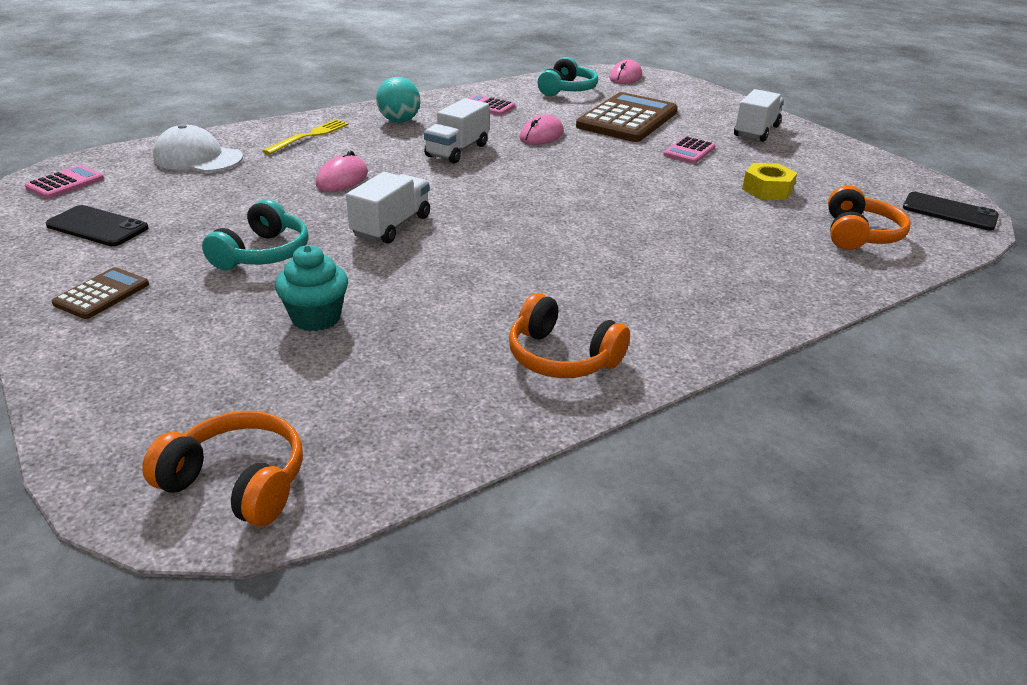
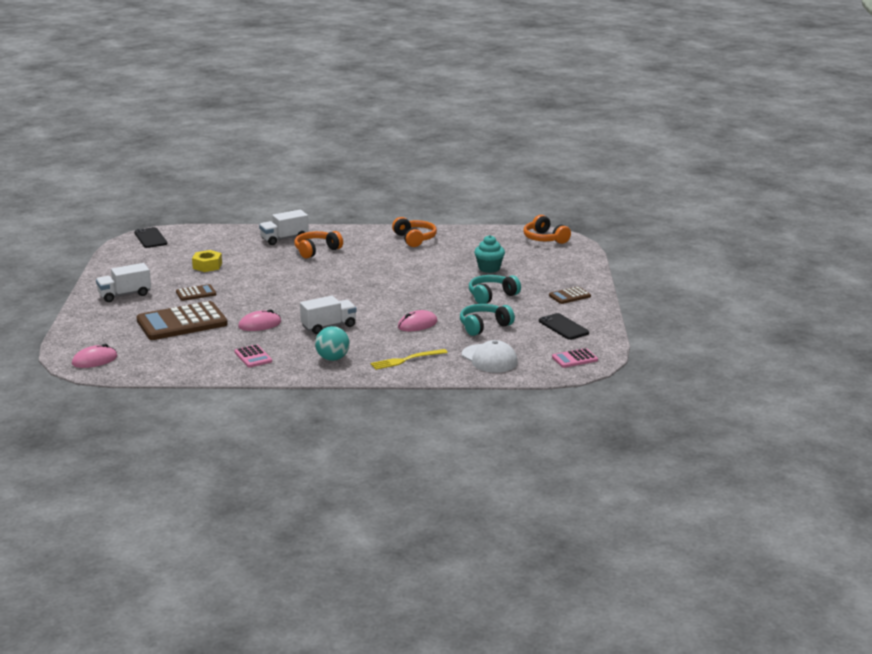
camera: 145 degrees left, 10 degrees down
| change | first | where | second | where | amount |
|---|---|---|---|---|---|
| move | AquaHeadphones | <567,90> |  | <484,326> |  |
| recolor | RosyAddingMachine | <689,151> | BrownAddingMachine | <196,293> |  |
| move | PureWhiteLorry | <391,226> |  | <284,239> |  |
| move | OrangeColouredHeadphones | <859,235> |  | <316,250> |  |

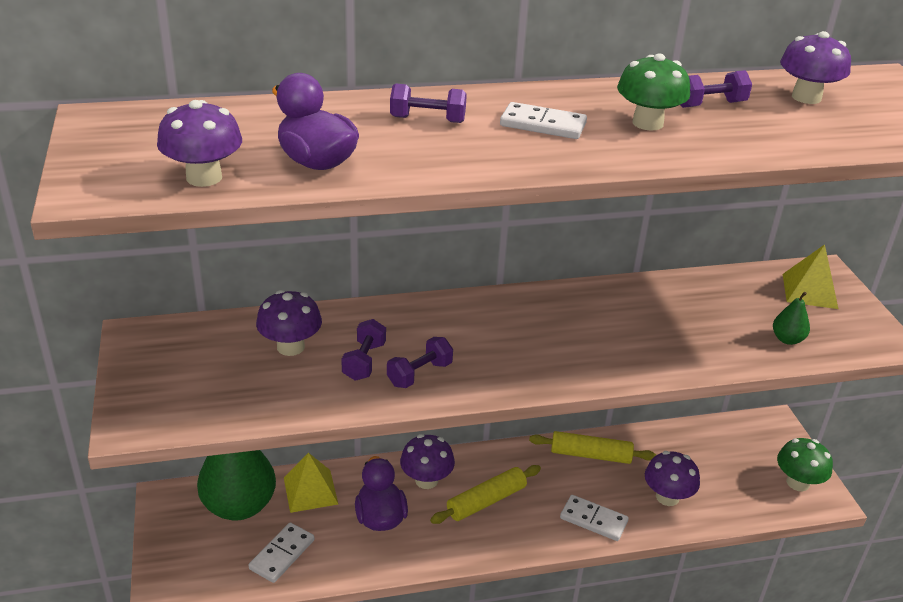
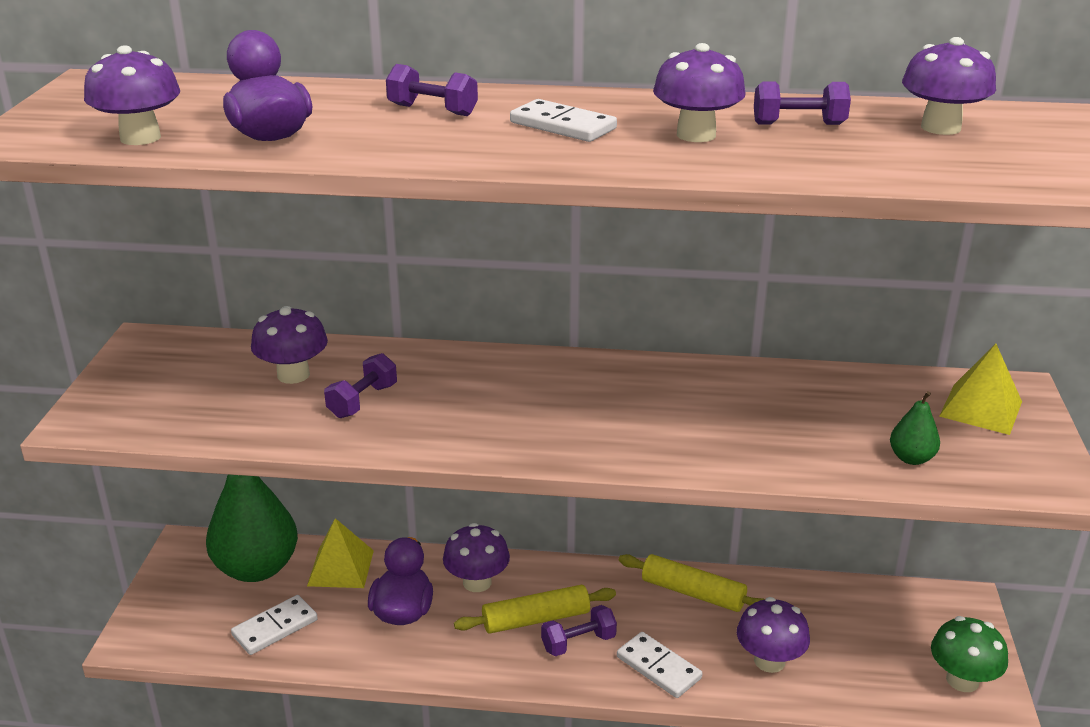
camera: 20 degrees right, 5 degrees down
| change | first | where | second | where | amount |
|---|---|---|---|---|---|
| recolor | LeafGreenFungus | <647,123> | RoyalPurpleFungus | <696,135> |  |
| move | RoyalPurpleFreeWeight | <419,374> |  | <578,643> |  |

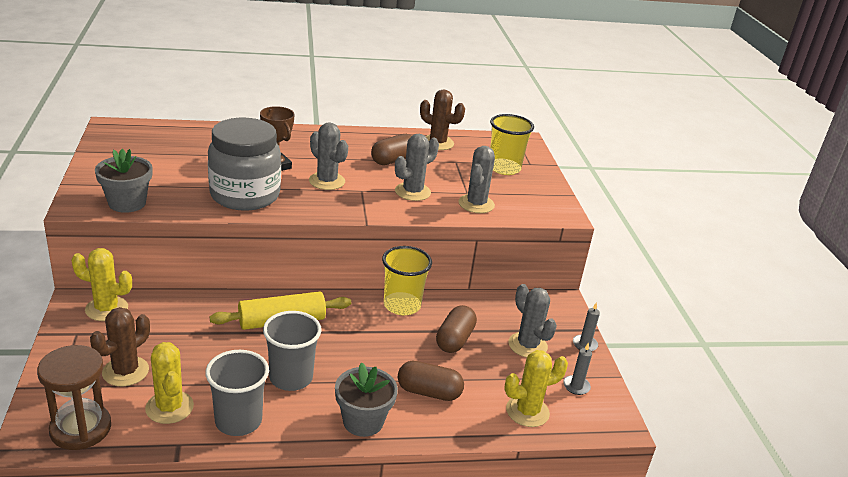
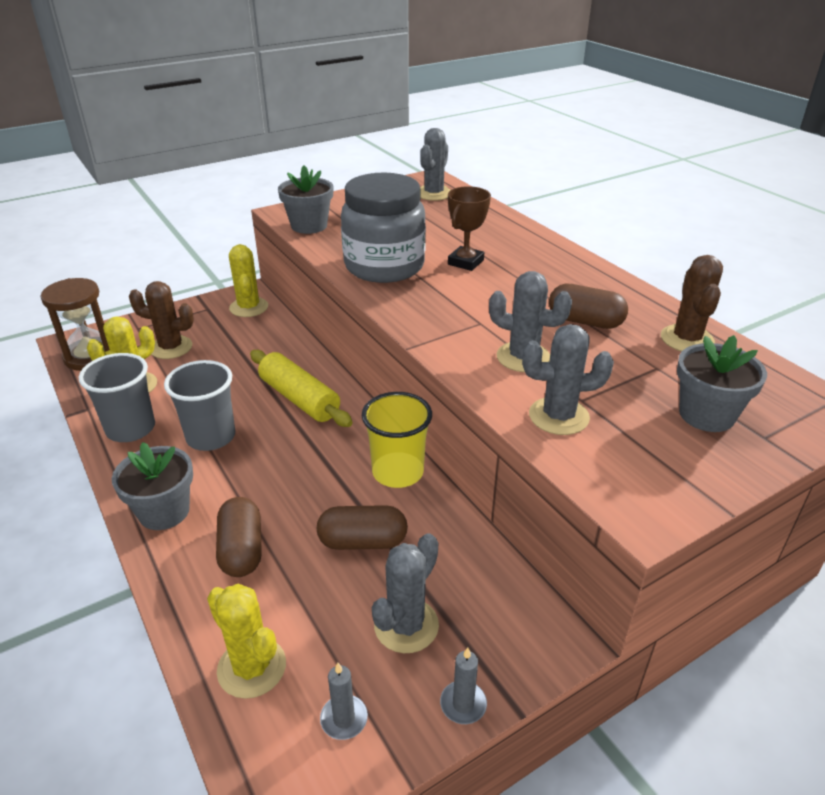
camera: 70 degrees right, 5 degrees up
| change | first | where | second | where | amount |
|---|---|---|---|---|---|
| replace | YellowBeaker | <504,168> | GreyPlantPot | <706,415> |  |
| move | GreySaguaroCactus | <327,181> |  | <433,193> |  |

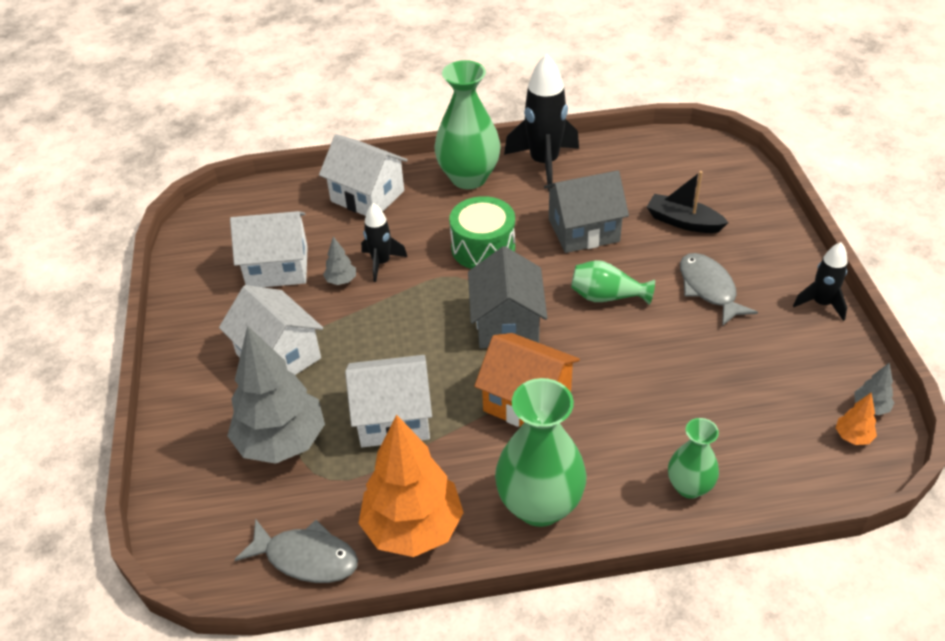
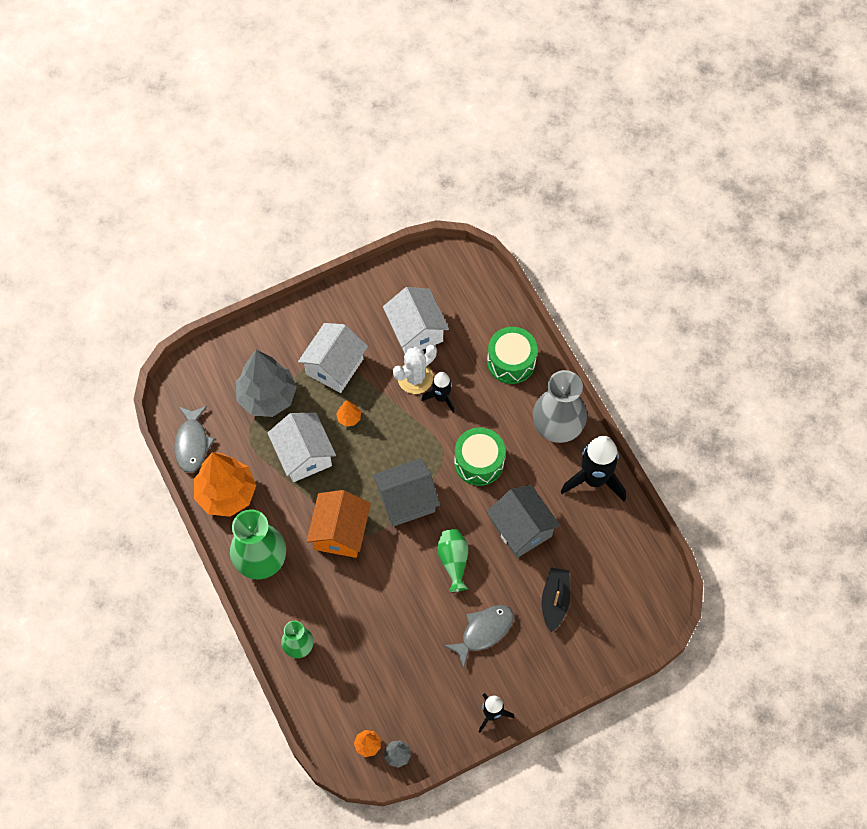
camera: 70 degrees right, 20 degrees up
| change | first | where | second | where | amount |
|---|---|---|---|---|---|
| recolor | LeafGreenVase | <468,178> | GreyVase | <557,427> |  |
| replace | PureWhiteToyHouse | <367,196> | LeafGreenToyDrum | <511,361> |  |
| replace | GreyToyTree | <341,281> | PureWhiteSaguaroCactus | <415,378> |  |
| insert |  |  | OrangeColouredToyTree | <349,418> |  |

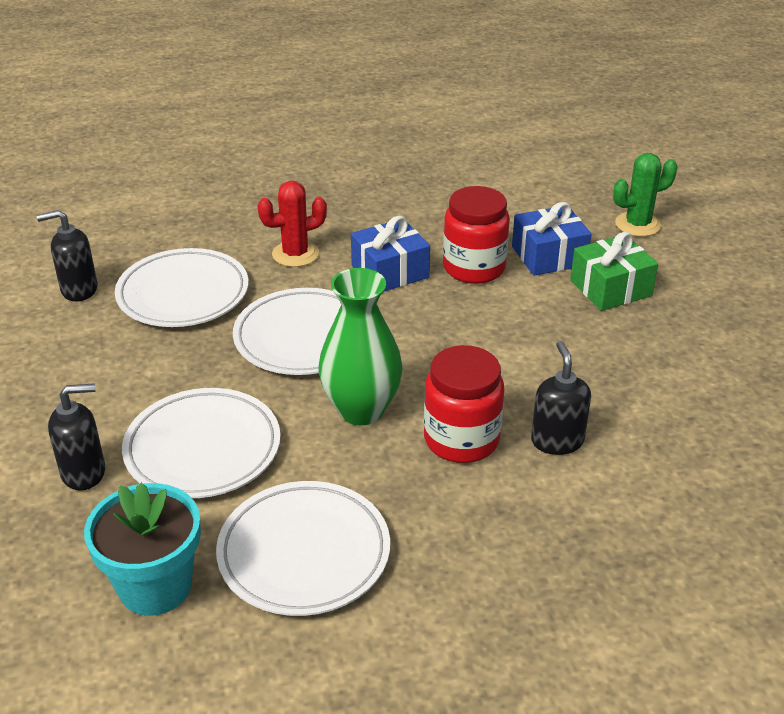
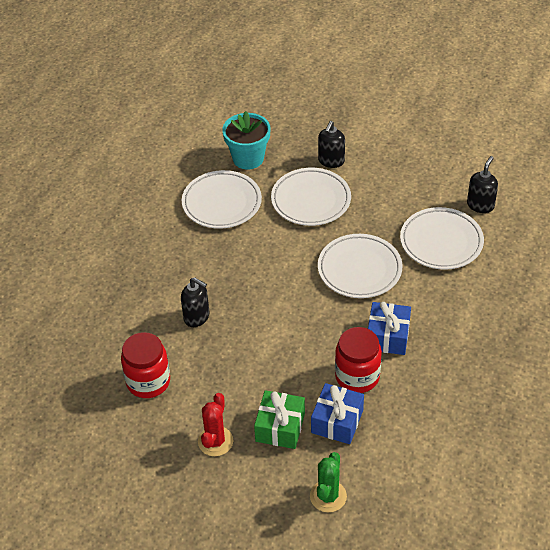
camera: 130 degrees right, 10 degrees up
| change | first | where | second | where | amount |
|---|---|---|---|---|---|
| move | ScarletSaguaroCactus | <295,254> |  | <215,441> |  |
| delete | LeafGreenVase | <361,410> |  |  |  |
| move | ScarletPreserveJar | <461,439> |  | <148,381> |  |

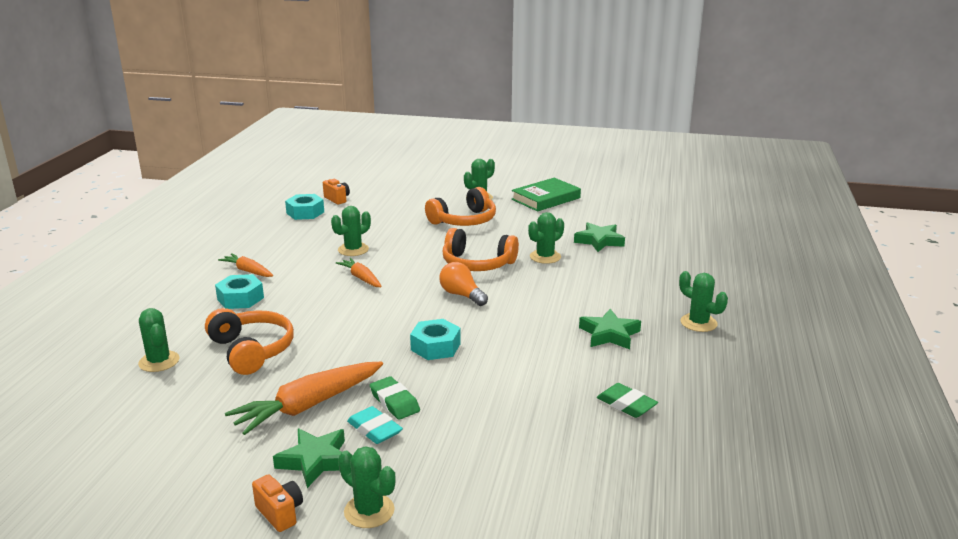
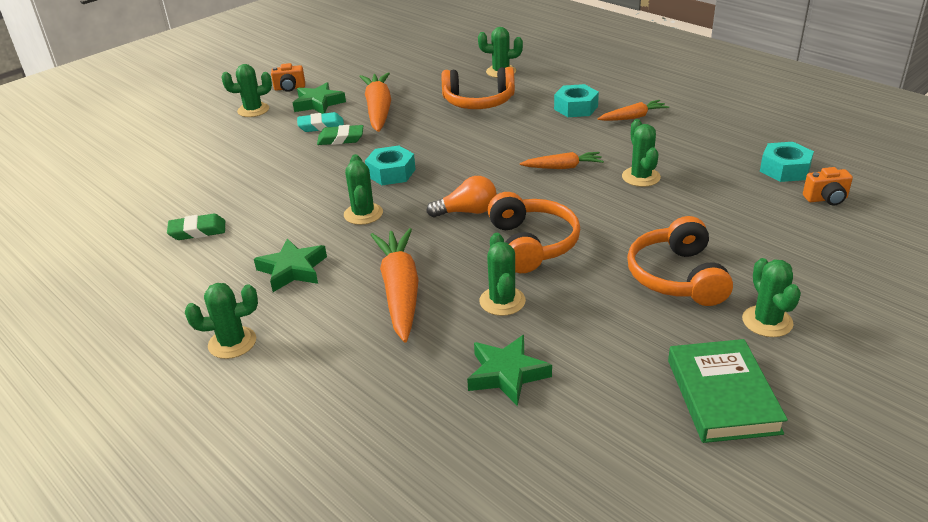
camera: 125 degrees right, 10 degrees up
| change | first | where | second | where | amount |
|---|---|---|---|---|---|
| rotate | OrangeColouredHeadphones | <477,263> |  | <531,244> | 120 degrees clockwise |
| insert |  |  | LeafGreenSaguaroCactus | <363,214> |  |
| insert |  |  | OrangeColouredRootVegetable | <400,291> |  |

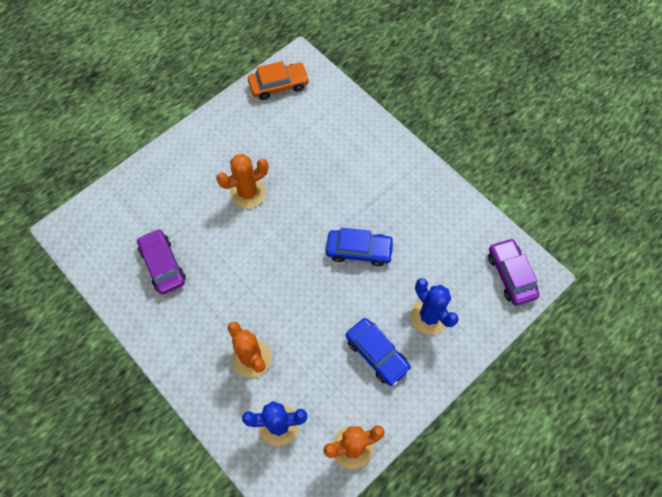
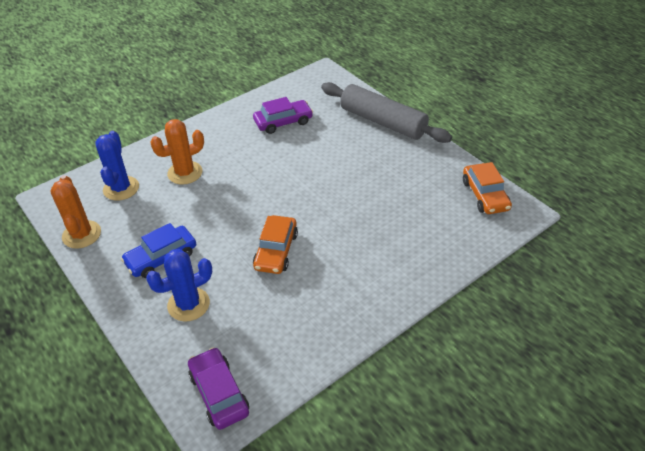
camera: 95 degrees right, 20 degrees down
| change | first | where | second | where | amount |
|---|---|---|---|---|---|
| delete | OrangeColouredSaguaroCactus | <248,193> |  |  |  |
| recolor | CobaltCar | <359,250> | OrangeColouredCar | <276,251> |  |
| rotate | RoyalPurpleCar | <511,275> |  | <219,393> | 105 degrees counterclockwise |
| insert |  |  | GreyDoughRoller | <383,122> |  |

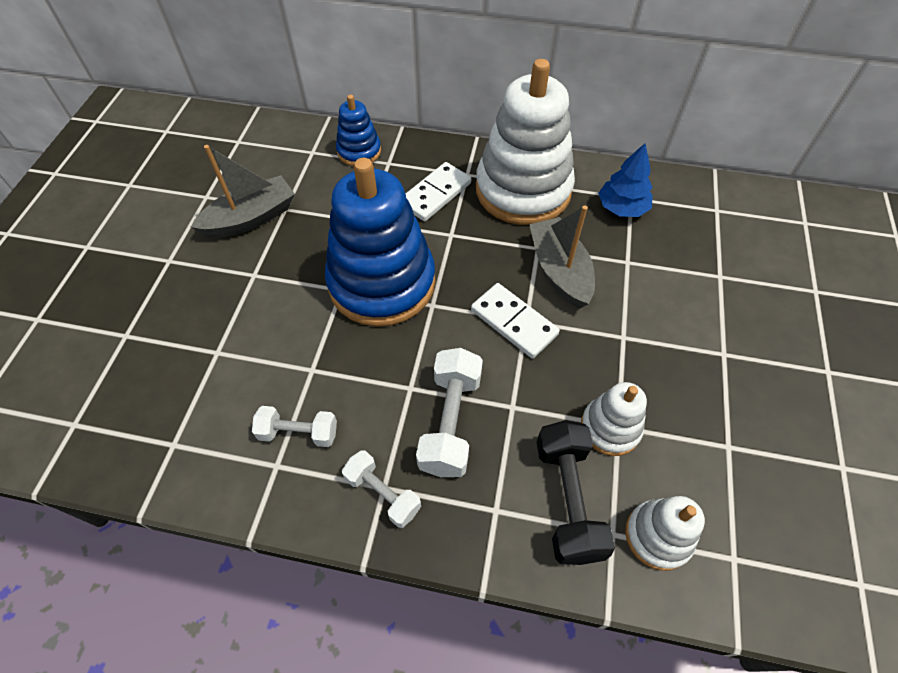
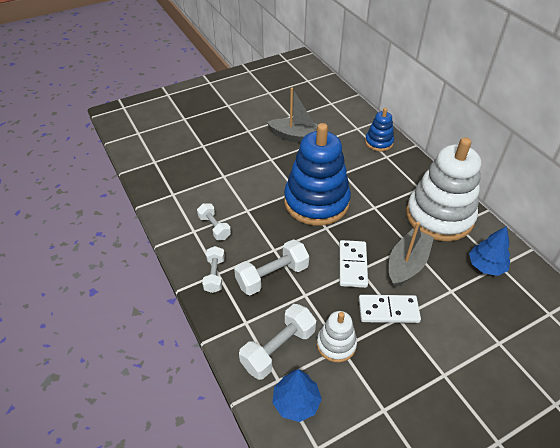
camera: 50 degrees right, 10 degrees down
| change | first | where | second | where | amount |
|---|---|---|---|---|---|
| move | PureWhiteDomino | <435,194> |  | <388,310> |  |
| recolor | EbonyFreeWeight | <567,499> | PureWhiteFreeWeight | <278,349> |  |
| replace | PureWhiteStackingToy | <658,536> | CobaltToyTree | <296,402> |  |

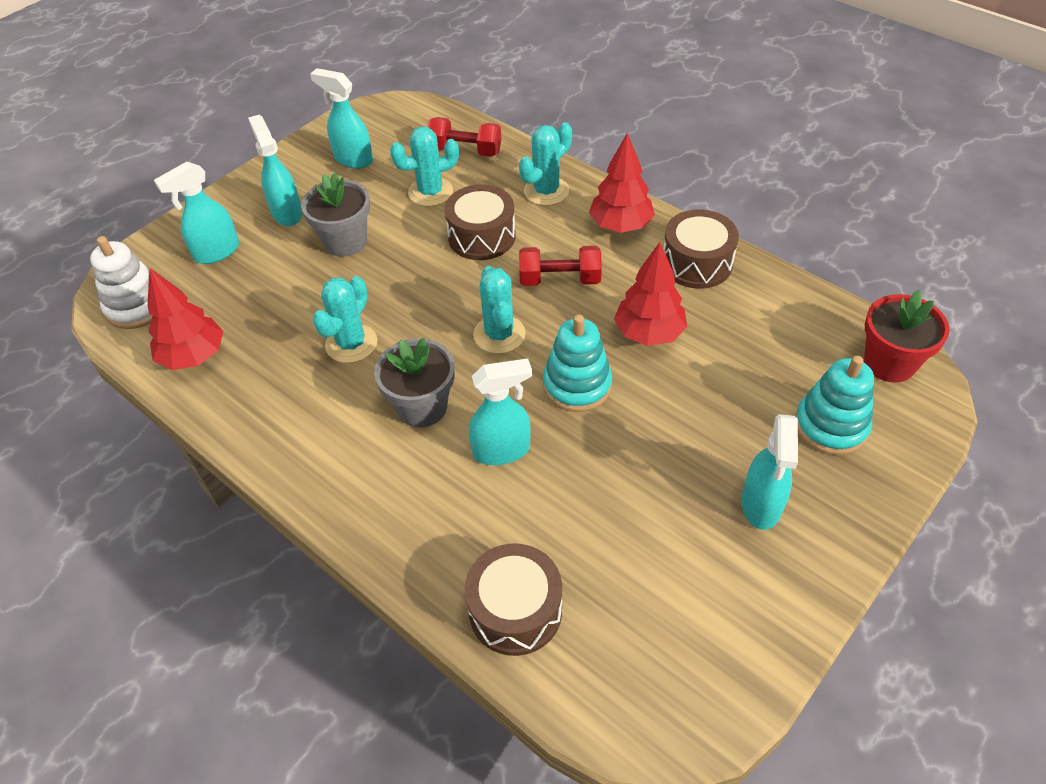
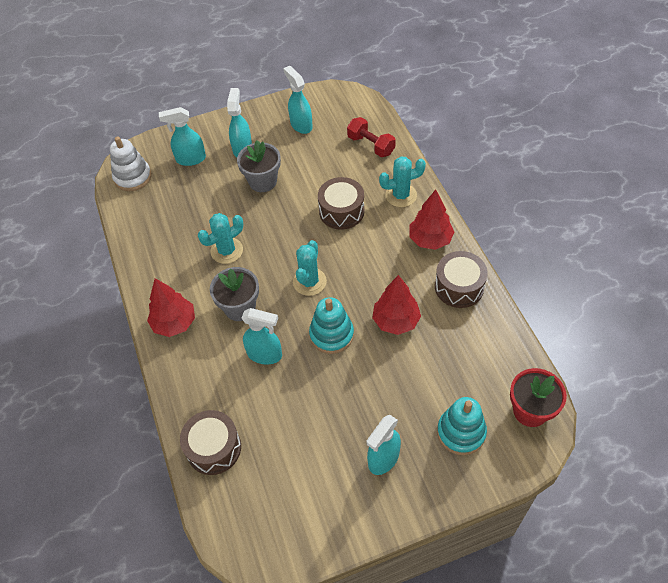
camera: 30 degrees right, 5 degrees up
| change | first | where | second | where | amount |
|---|---|---|---|---|---|
| delete | AquaSaguaroCactus | <430,192> |  |  |  |
| delete | ScarletFreeWeight | <560,280> |  |  |  |
| move | ScarletToyTree | <193,356> |  | <174,323> |  |

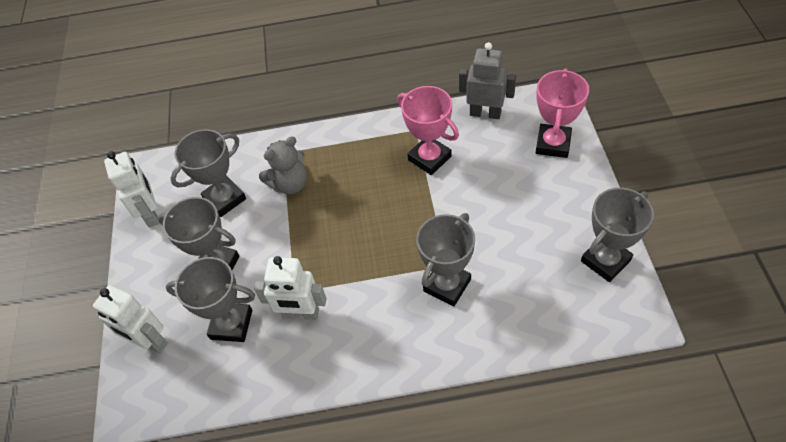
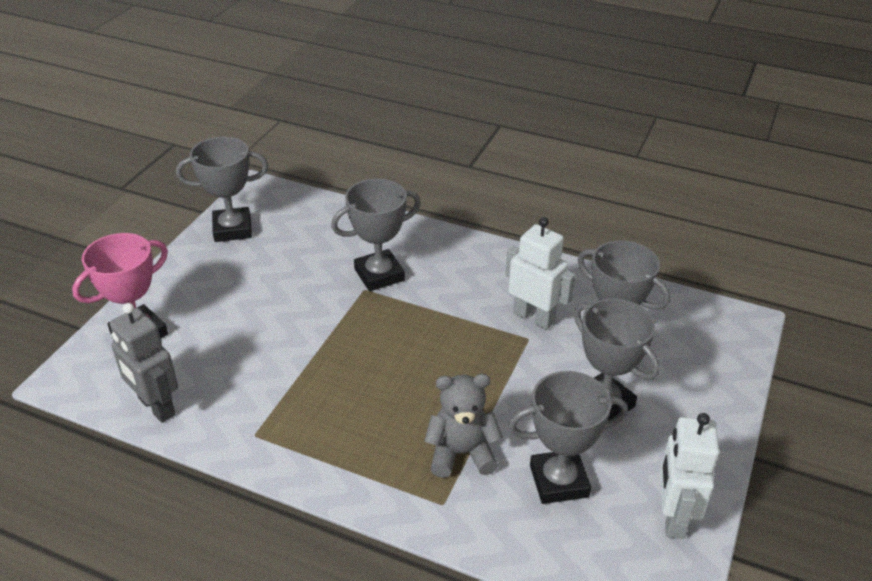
camera: 155 degrees left, 15 degrees down
| change | first | where | second | where | amount |
|---|---|---|---|---|---|
| delete | RosyPrizeCup | <429,158> |  |  |  |
| delete | PureWhiteToyRobot | <150,342> |  |  |  |

